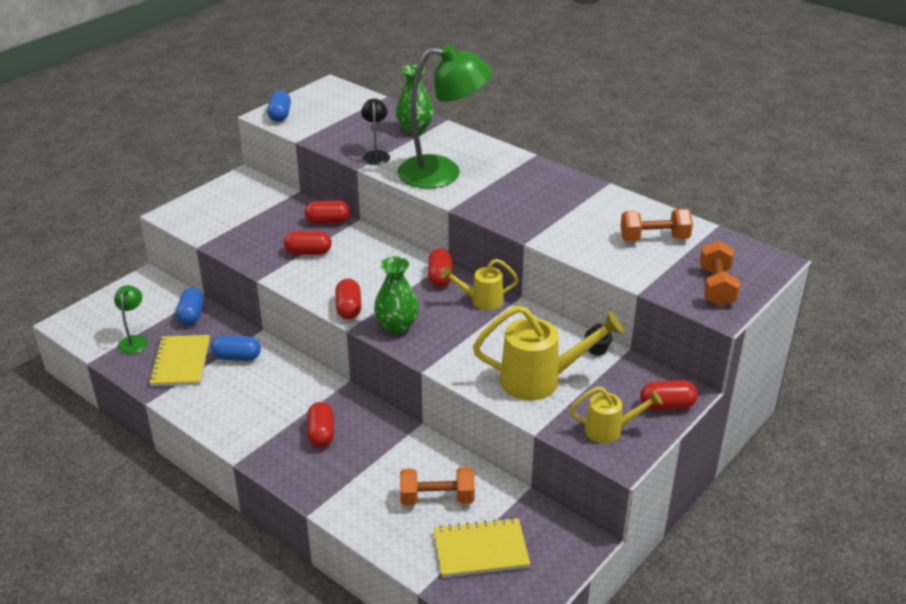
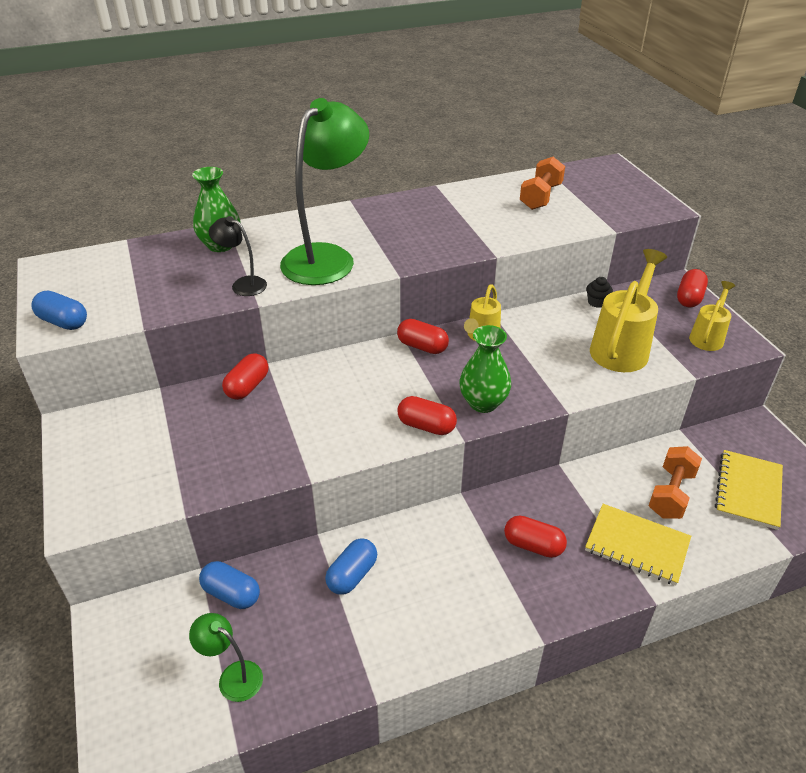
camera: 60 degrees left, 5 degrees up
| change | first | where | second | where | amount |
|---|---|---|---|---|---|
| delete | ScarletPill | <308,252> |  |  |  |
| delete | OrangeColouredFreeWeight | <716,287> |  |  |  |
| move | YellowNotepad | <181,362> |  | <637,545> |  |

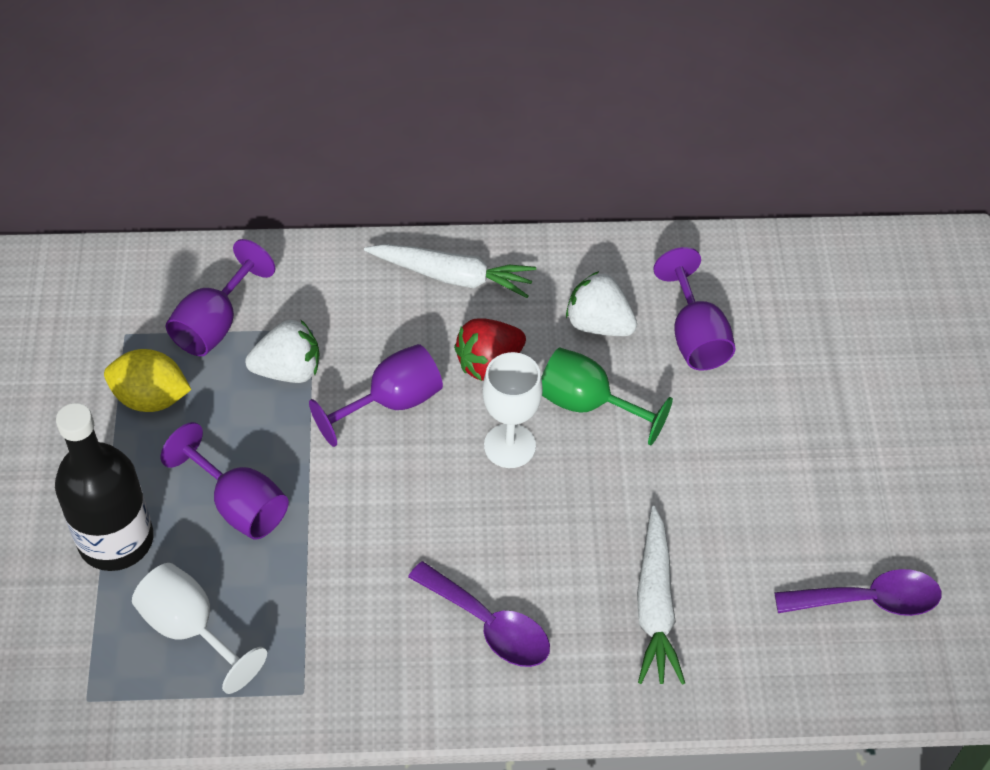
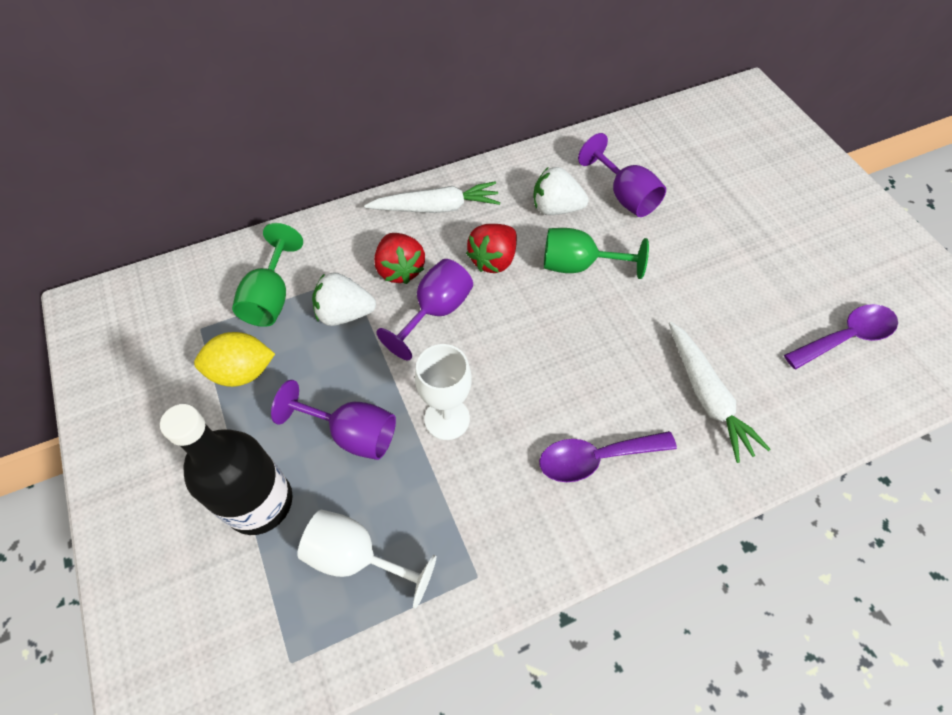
camera: 20 degrees left, 5 degrees up
| change | first | where | second | where | amount |
|---|---|---|---|---|---|
| recolor | RoyalPurpleWineGlass | <215,324> | LeafGreenWineGlass | <271,297> |  |
| rotate | PureWhiteBerry | <288,370> |  | <345,313> | 150 degrees counterclockwise |
| move | PureWhiteWineGlass | <509,446> |  | <447,419> |  |
| rotate | RoyalPurpleTeaspoon | <489,625> |  | <595,458> | 150 degrees clockwise |
| insert |  |  | ScarletBerry | <400,269> |  |

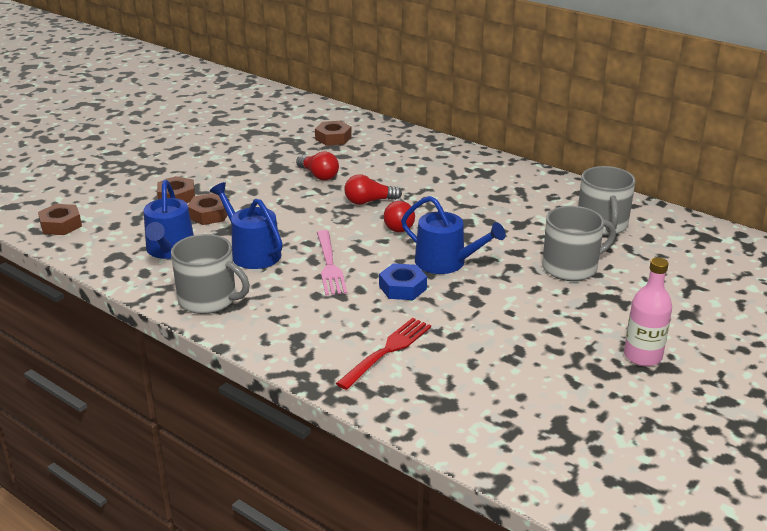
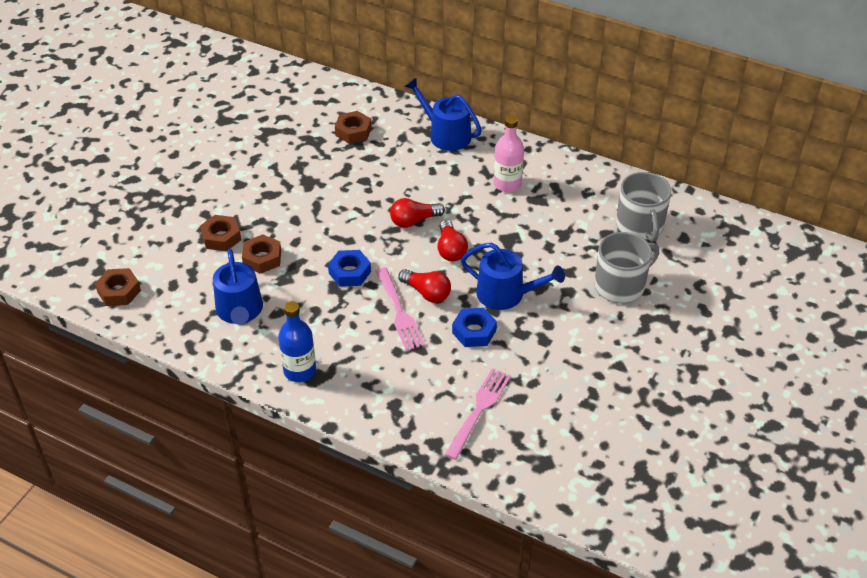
camera: 10 degrees left, 15 degrees up
| change | first | where | second | where | amount |
|---|---|---|---|---|---|
| move | ScarletBulb | <318,175> |  | <427,293> |  |
| move | CobaltSprinklingCan | <252,253> |  | <445,134> |  |
| replace | GreyTeaMug | <209,300> | CobaltBottle | <299,371> |  |
| move | RosyBottle | <642,356> |  | <507,184> |  |
| recolor | ScarletTableFork | <387,351> | RosyTableFork | <479,410> |  |
| insert |  |  | CobaltHexagonNut | <349,272> |  |

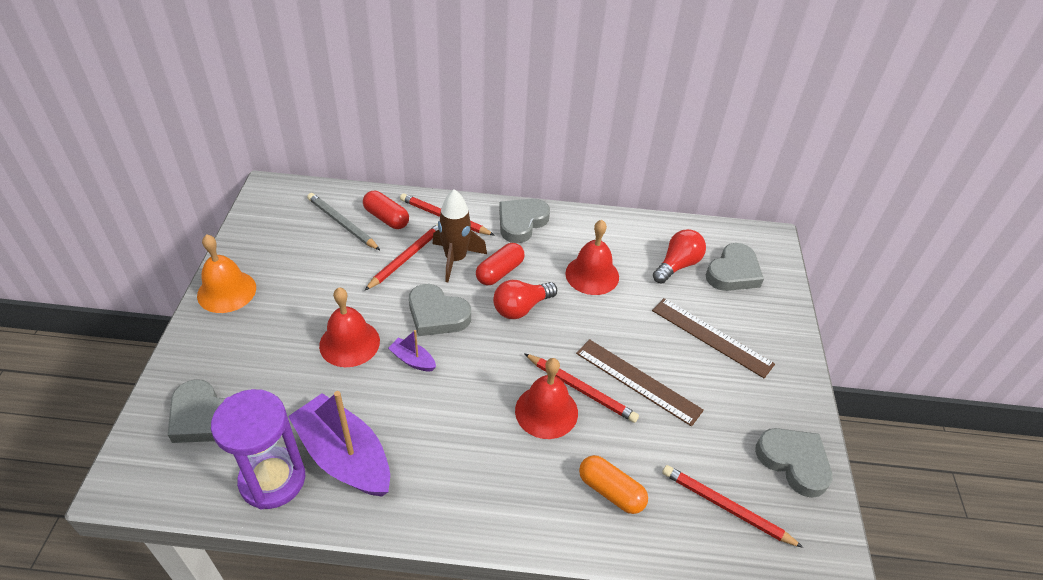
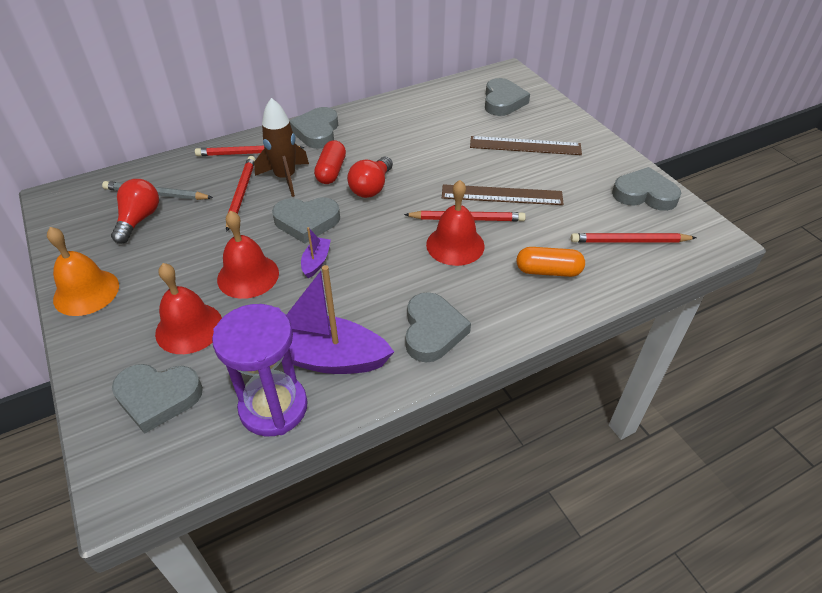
camera: 30 degrees left, 0 degrees up
| change | first | where | second | where | amount |
|---|---|---|---|---|---|
| delete | ScarletPill | <386,218> |  |  |  |
| move | ScarletBell | <592,275> |  | <189,328> |  |
| move | ScarletBulb | <677,265> |  | <139,219> |  |
| rotate | RoyalPurpleSailboat | <412,360> |  | <316,262> | 105 degrees clockwise |
| insert |  |  | GreyLoveHeart | <432,331> |  |

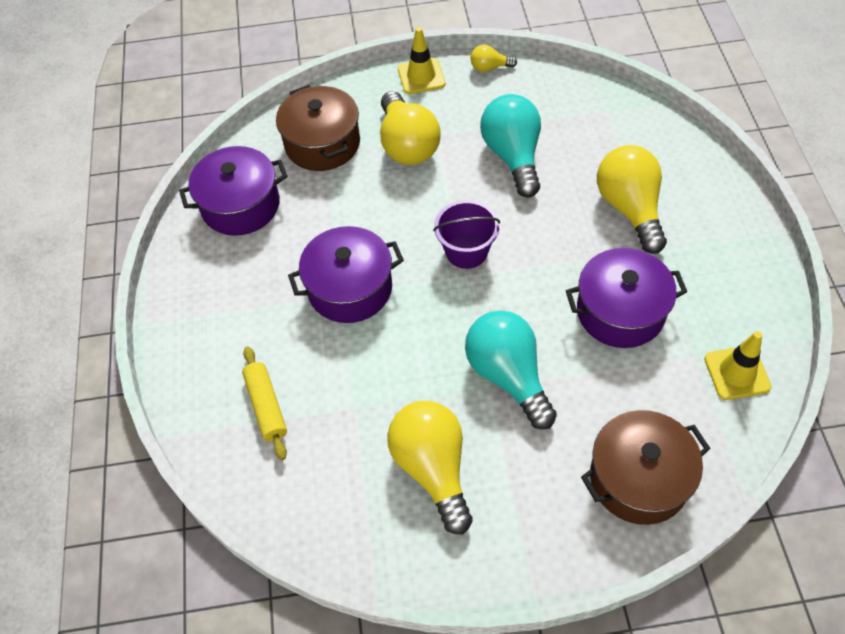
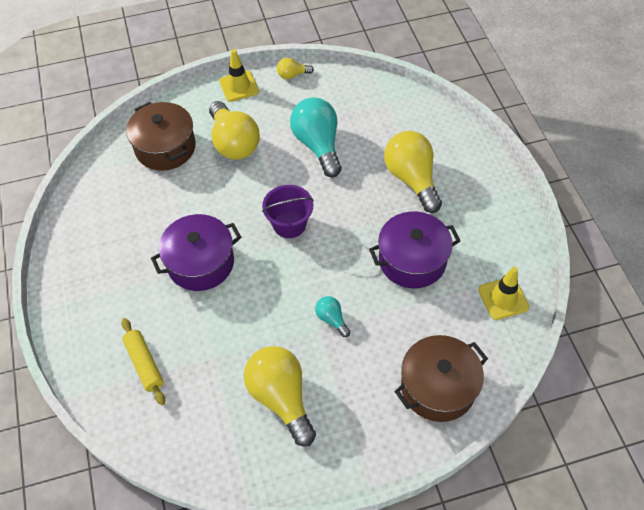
camera: 10 degrees left, 0 degrees up
| change | first | where | second | where | amount |
|---|---|---|---|---|---|
| delete | RoyalPurpleCookingPot | <240,205> |  |  |  |
| resize | AquaBulb | <508,376> |  | <332,319> | x0.47 |

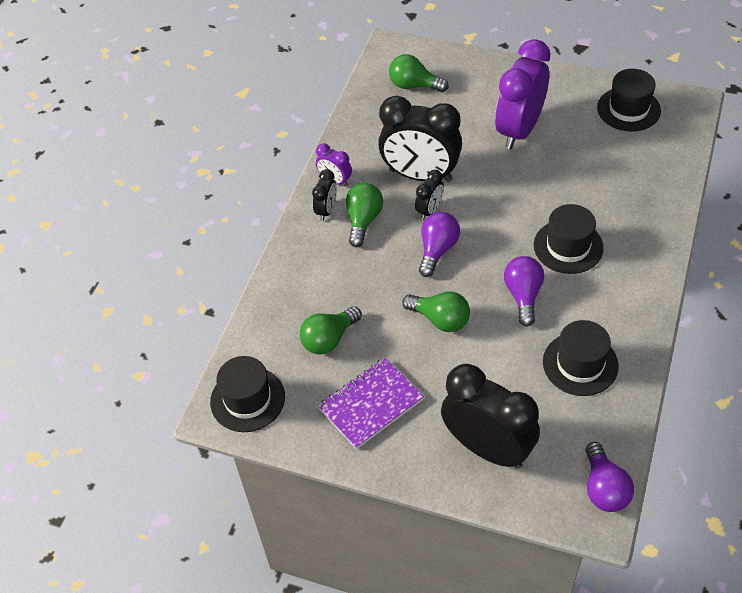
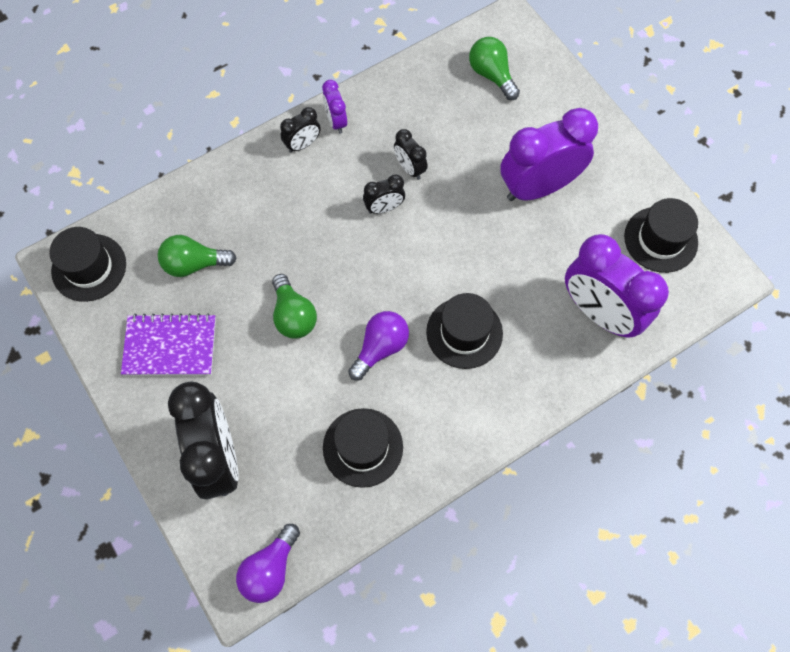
camera: 35 degrees right, 15 degrees up
| change | first | where | second | where | amount |
|---|---|---|---|---|---|
| resize | EbonyAlarmClock | <420,175> |  | <410,168> | x0.46 |
| delete | LeafGreenBulb | <363,220> |  |  |  |
| delete | RoyalPurpleBulb | <437,250> |  |  |  |
| insert |  |  | RoyalPurpleAlarmClock | <600,312> |  |

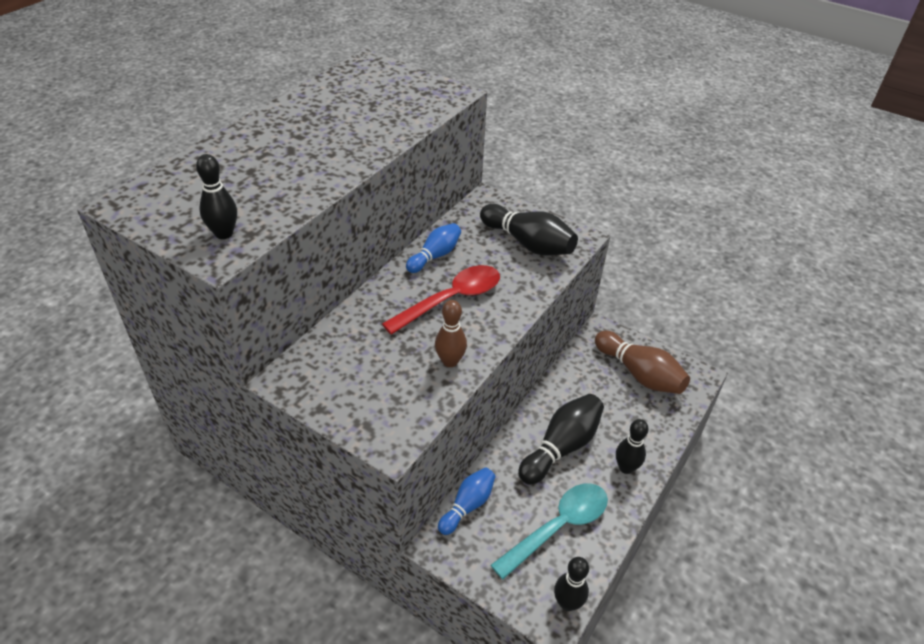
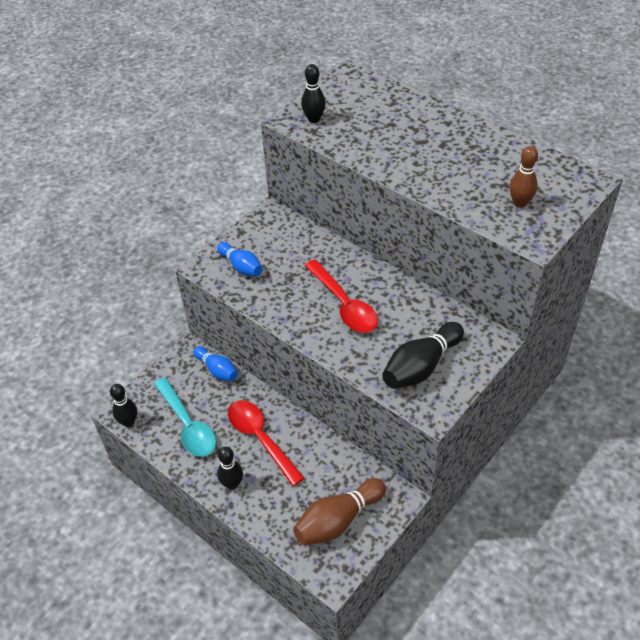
camera: 100 degrees right, 5 degrees up
| change | first | where | second | where | amount |
|---|---|---|---|---|---|
| move | CobaltTenpin | <435,256> |  | <241,266> |  |
| move | BrownTenpin | <450,361> |  | <520,203> |  |
| replace | EbonyTenpin | <561,447> | ScarletTeaspoon | <260,438> |  |

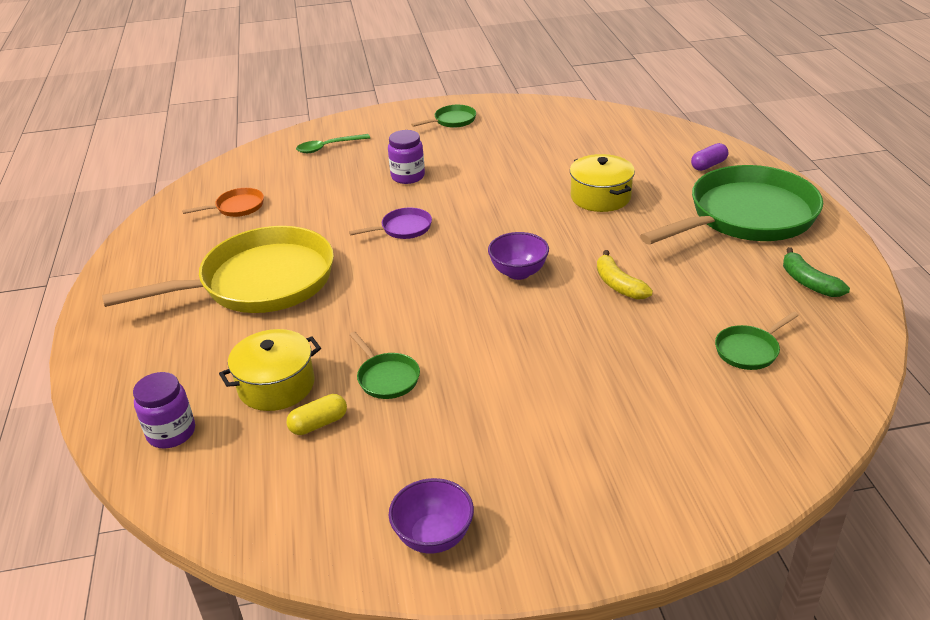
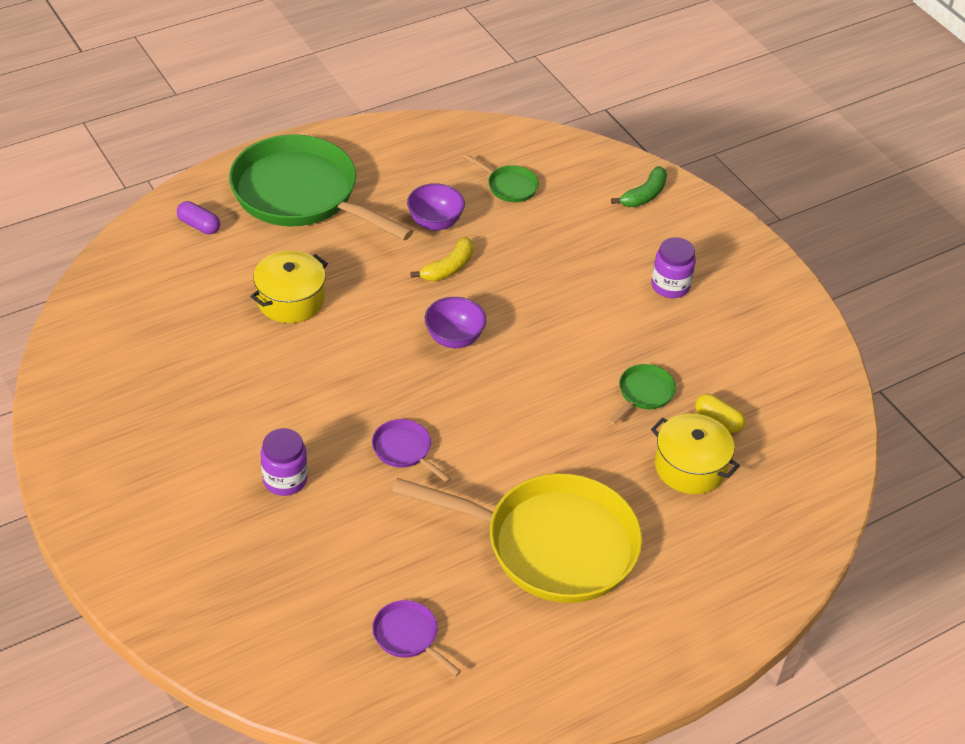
camera: 115 degrees left, 10 degrees up
| change | first | where | second | where | amount |
|---|---|---|---|---|---|
| delete | LeafGreenFryingPan | <452,121> |  |  |  |
| delete | LeafGreenTeaspoon | <328,147> |  |  |  |
| recolor | OrangeColouredFryingPan | <237,207> | RoyalPurpleFryingPan | <408,636> |  |
| rotate | YellowFryingPan | <259,282> |  | <551,544> | 150 degrees clockwise |
| move | LeafGreenToyBanana | <808,282> |  | <644,195> |  |
| move | RoyalPurplePreserveJar | <171,433> |  | <670,286> |  |
| move | RoyalPurpleServingBowl | <433,536> |  | <435,223> |  |

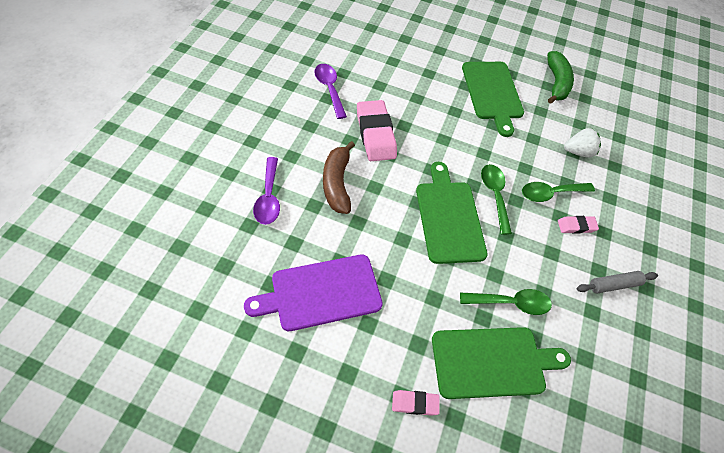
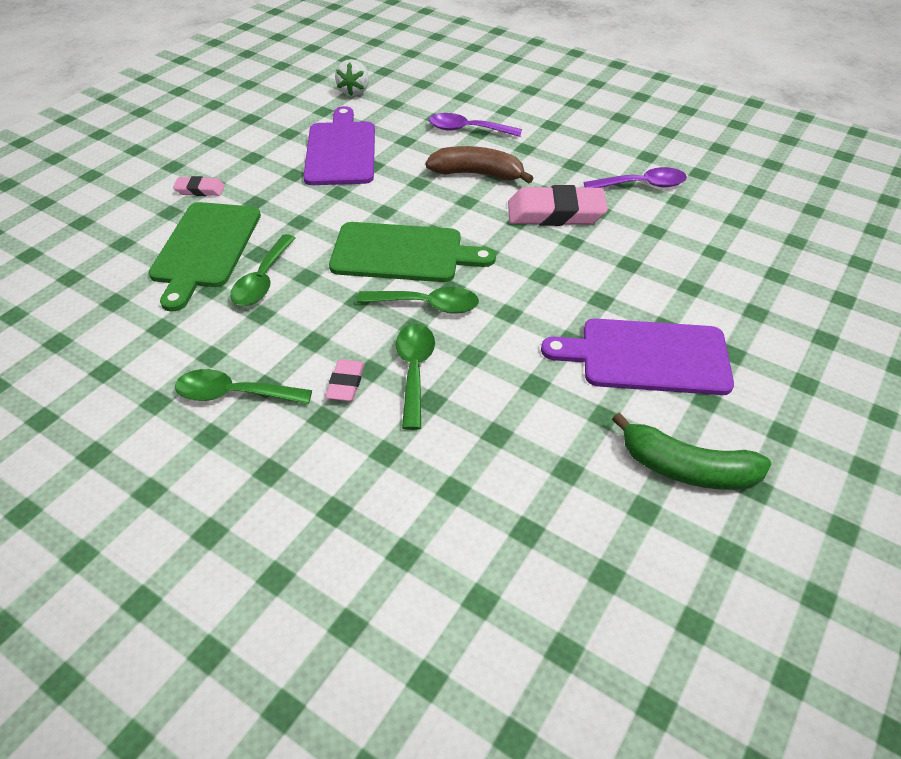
camera: 110 degrees right, 10 degrees down
| change | first | where | second | where | amount |
|---|---|---|---|---|---|
| recolor | LeafGreenBreadBoard | <492,93> | RoyalPurpleBreadBoard | <647,357> |  |
| move | PureWhiteBerry | <578,152> |  | <354,91> |  |
| replace | GreyDoughRoller | <614,285> | LeafGreenTeaspoon | <234,394> |  |
| rotate | RosyEraser | <415,403> |  | <200,190> | 75 degrees clockwise |

